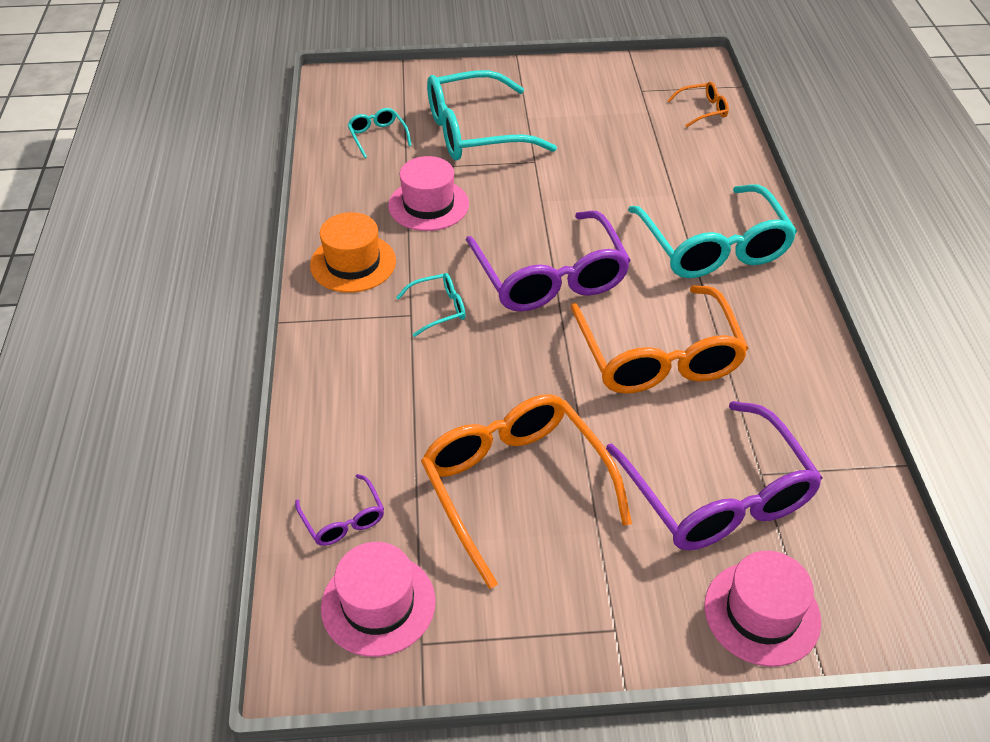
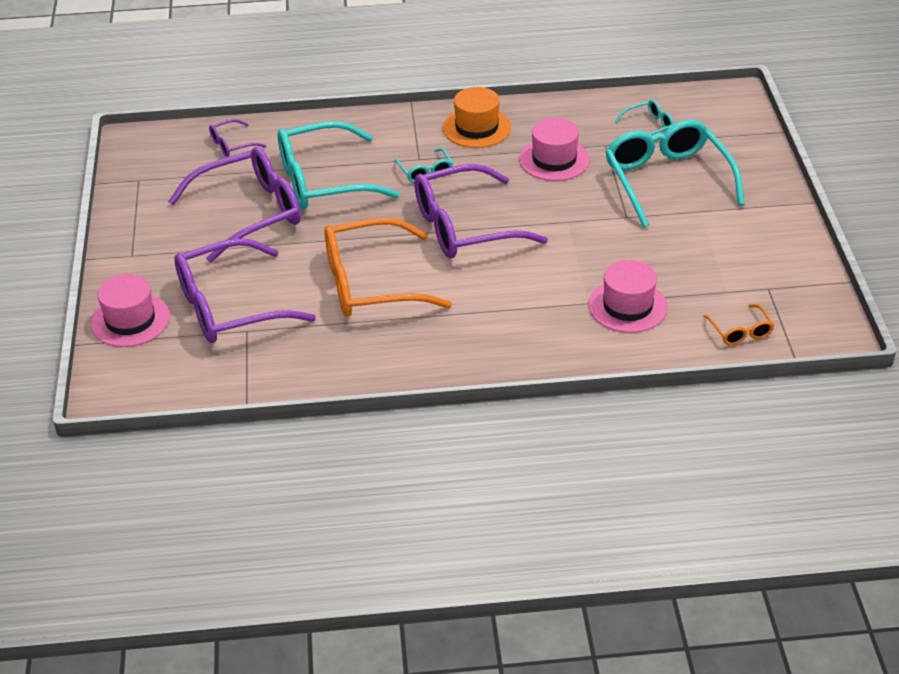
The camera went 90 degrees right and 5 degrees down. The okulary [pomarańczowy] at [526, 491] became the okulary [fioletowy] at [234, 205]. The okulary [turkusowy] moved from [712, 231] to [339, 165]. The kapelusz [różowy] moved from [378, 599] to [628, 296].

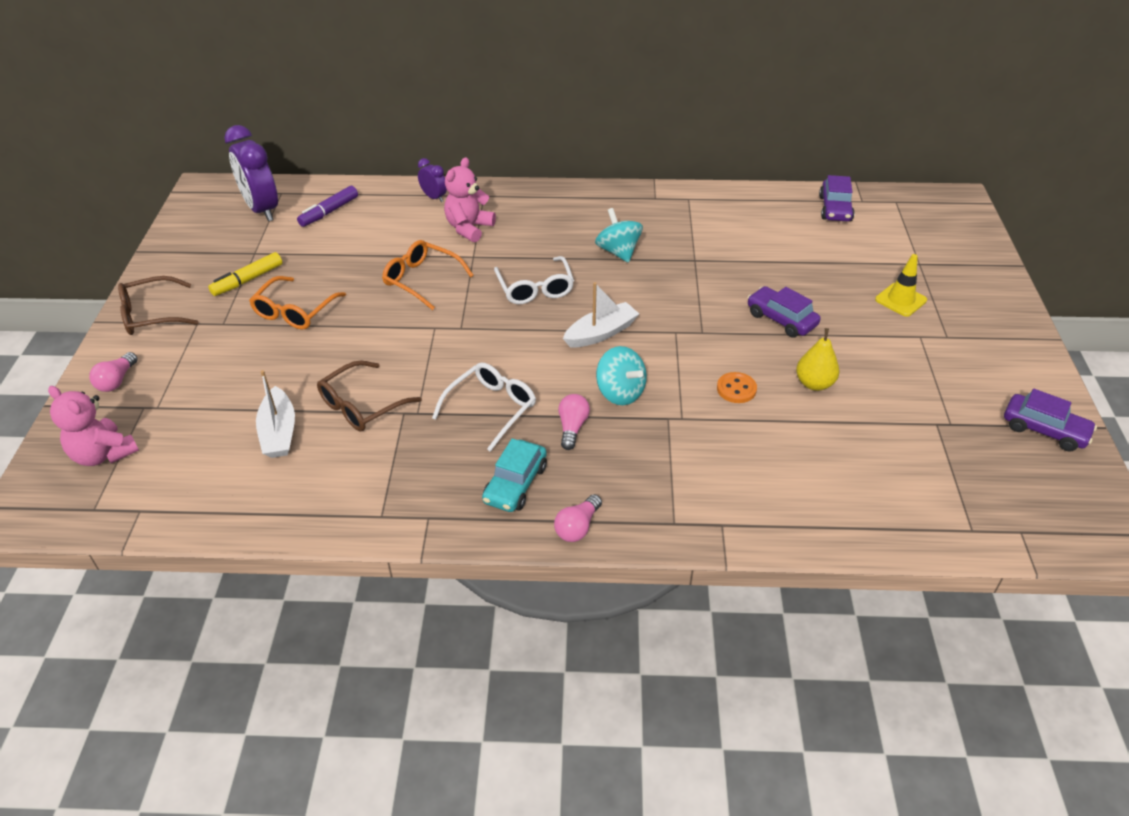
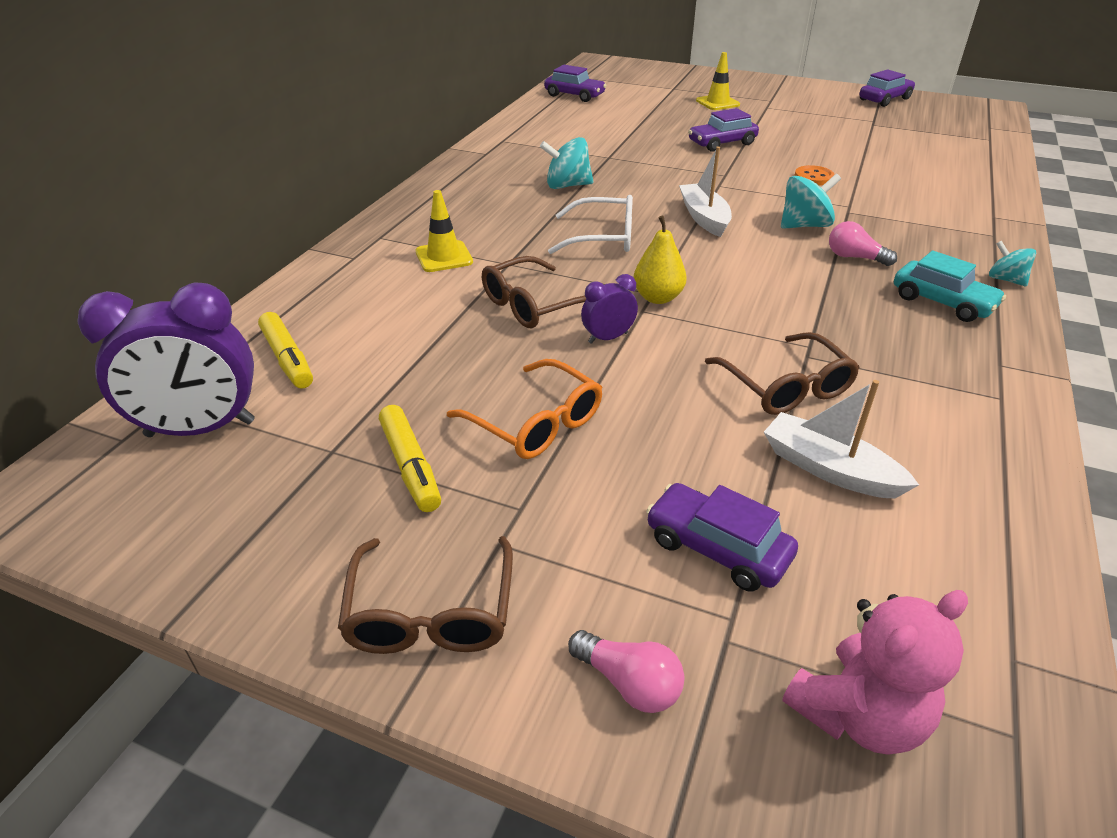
The camera went 70 degrees left and 5 degrees down. The flamaster [fioletowy] at [327, 206] became the flamaster [żółty] at [285, 350]. The miś [różowy] at [470, 199] was replaced by the pachołek [żółty] at [444, 231]. The okulary [pomarańczowy] at [428, 275] became the okulary [brązowy] at [534, 292]. The budzik [fioletowy] moved from [432, 180] to [609, 309]. The gruszka [żółty] moved from [817, 359] to [660, 259]. The samochód [fioletowy] at [722, 537] appeared. The łódka [biały] at [275, 414] turned 150 degrees counterclockwise. The żarówka [różowy] at [578, 518] was replaced by the bączek [turkusowy] at [1012, 263]. The okulary [biały] at [484, 407] disappeared.

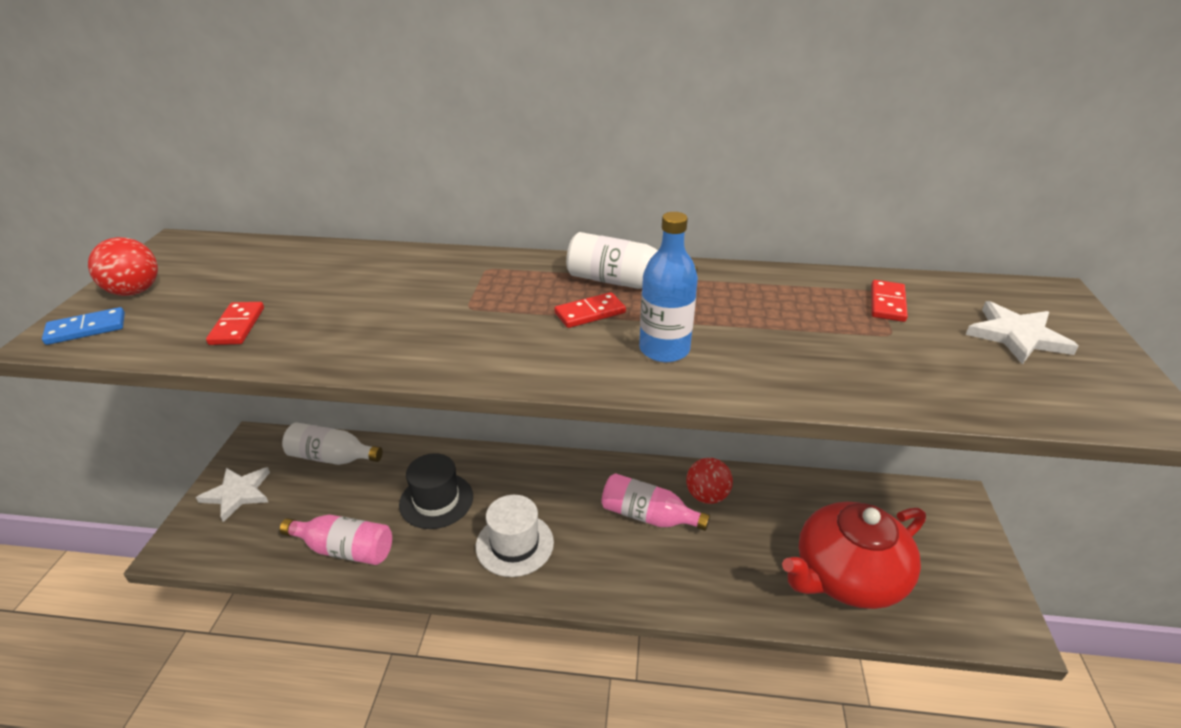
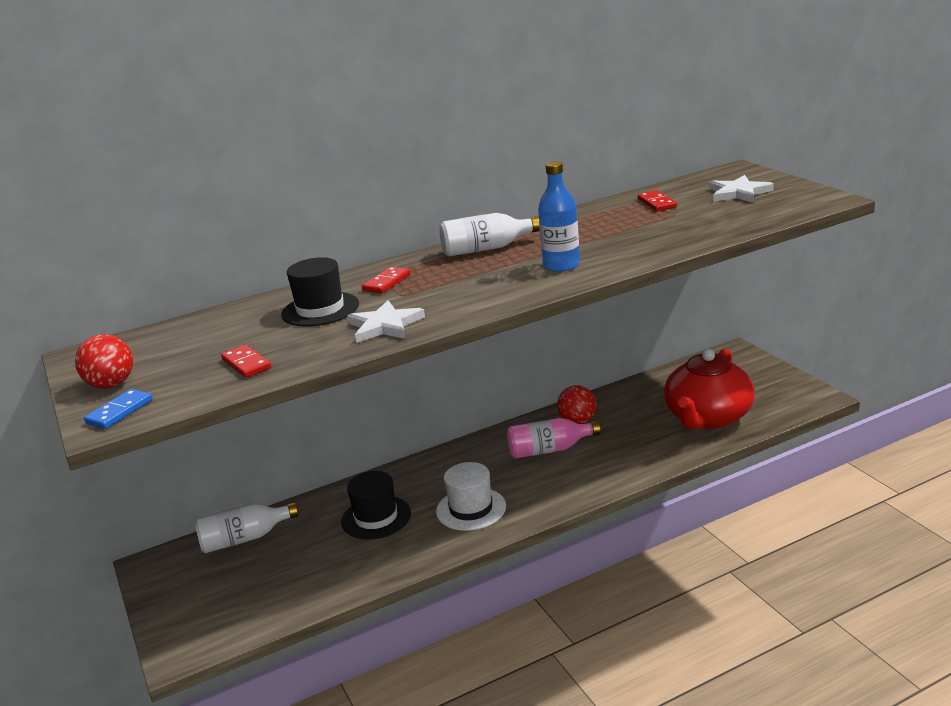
The camera went 30 degrees left and 10 degrees down. The kapelusz [czarny] at [320, 292] appeared. The gwiazda [biały] moved from [233, 494] to [386, 322]. The kostka domina [czerwony] moved from [590, 310] to [386, 280]. The butelka [różowy] at [336, 540] disappeared.

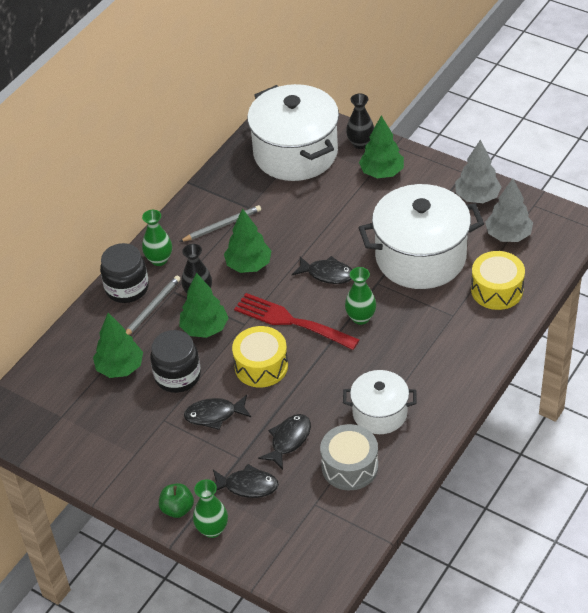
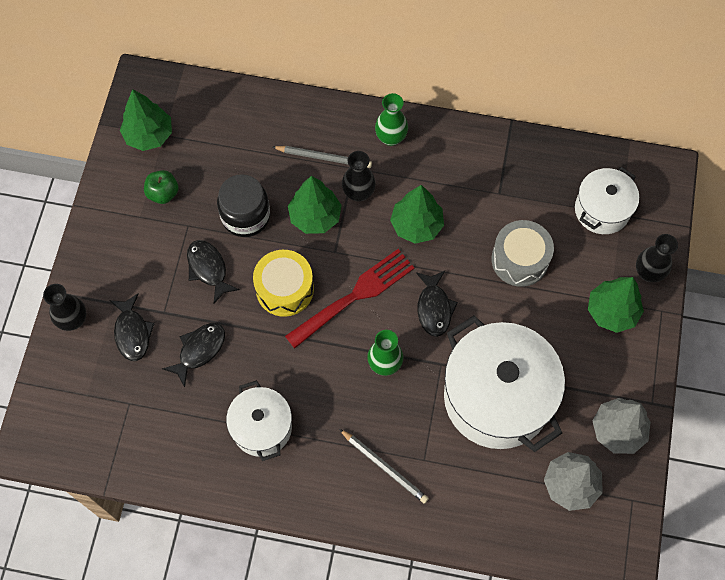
The camera went 65 degrees right and 20 degrees up. The wazon [zielony] at [210, 508] became the wazon [czarny] at [64, 307]. The drzewko [zielony] moved from [118, 345] to [146, 120]. The jabłko [zielony] moved from [176, 500] to [161, 187]. The ryba [czarny] at [284, 442] turned 60 degrees counterclockwise. The widelec [czerwony] at [297, 321] turned 45 degrees clockwise. The ołówek [szary] moved from [220, 223] to [384, 466]. The bęben [szary] moved from [349, 457] to [522, 253]. The garnek [biały] at [293, 132] changed to 0.55 times the size. The słoik [czarny] at [124, 273] disappeared. The bęben [żółty] at [498, 280] disappeared.

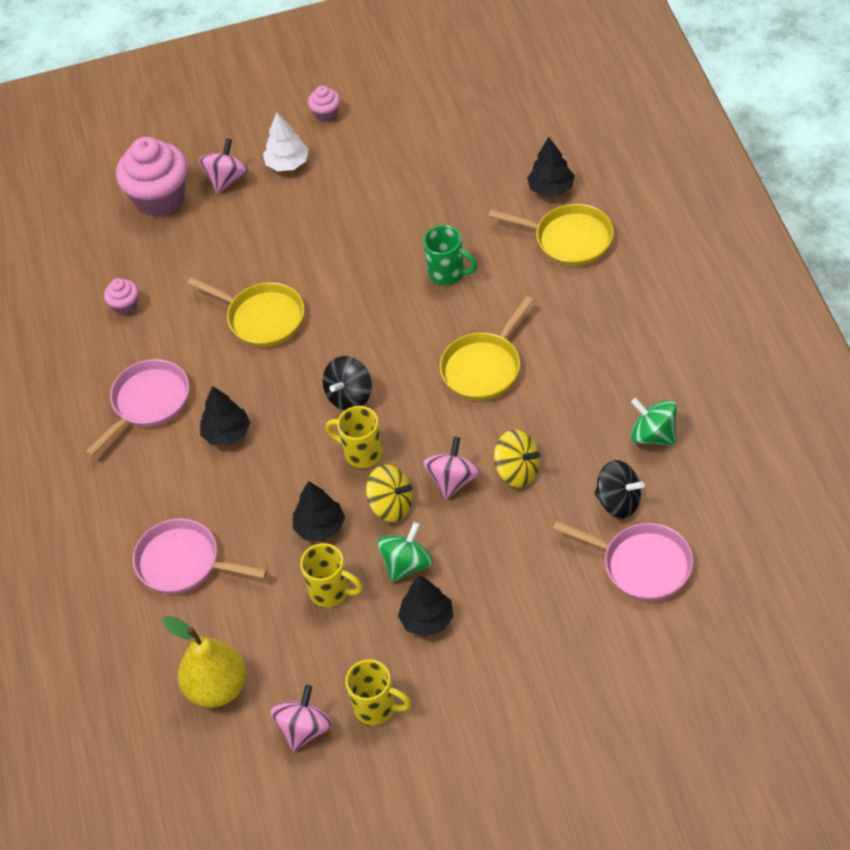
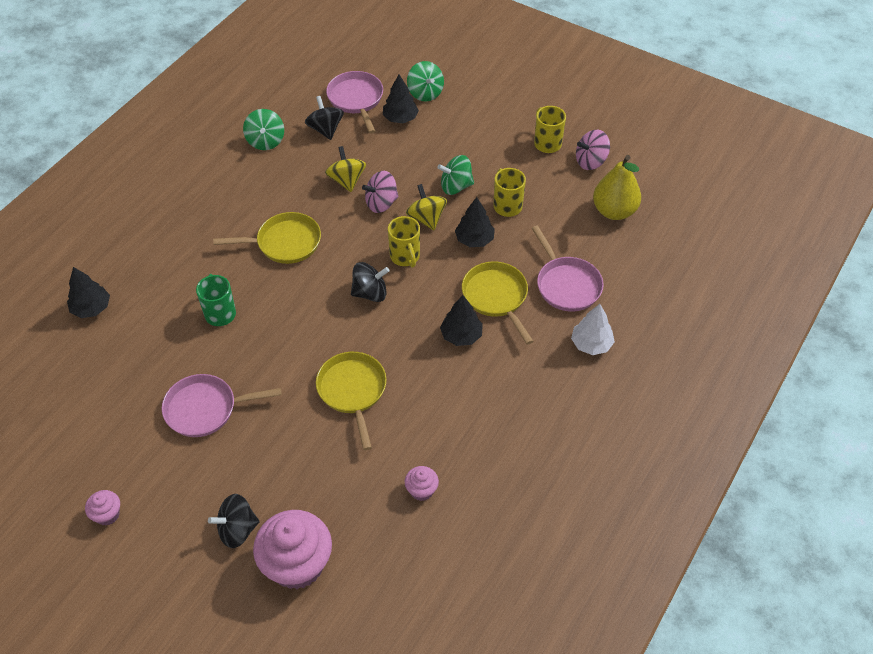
The camera went 140 degrees left and 0 degrees up. The patelnia [różowy] moved from [137, 408] to [221, 405]. The bączek [różowy] at [224, 166] became the bączek [czarny] at [234, 521]. The drzewko [czarny] moved from [425, 606] to [401, 99]. The bączek [zielony] at [425, 81] appeared. The patelnia [żółty] moved from [551, 235] to [498, 303]. The drzewko [biały] moved from [286, 141] to [593, 329].

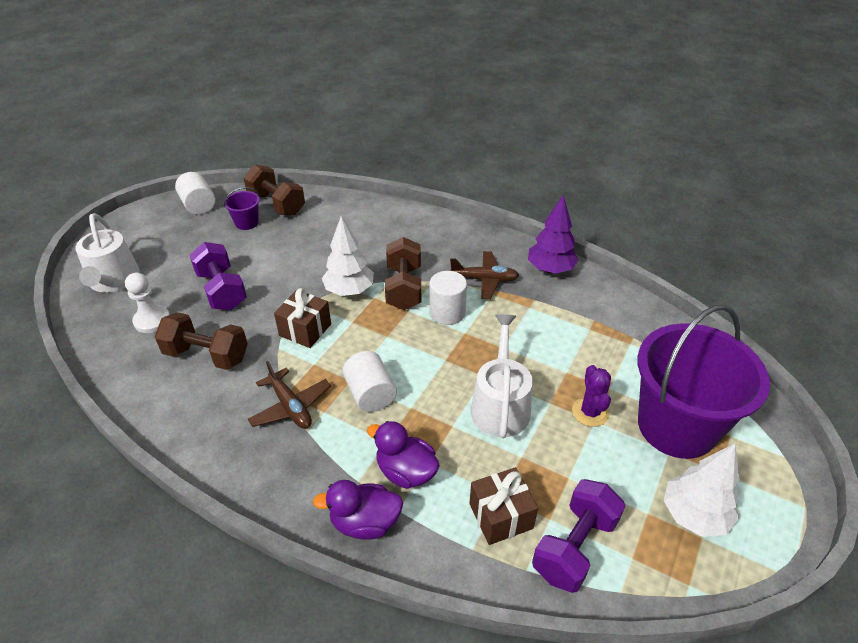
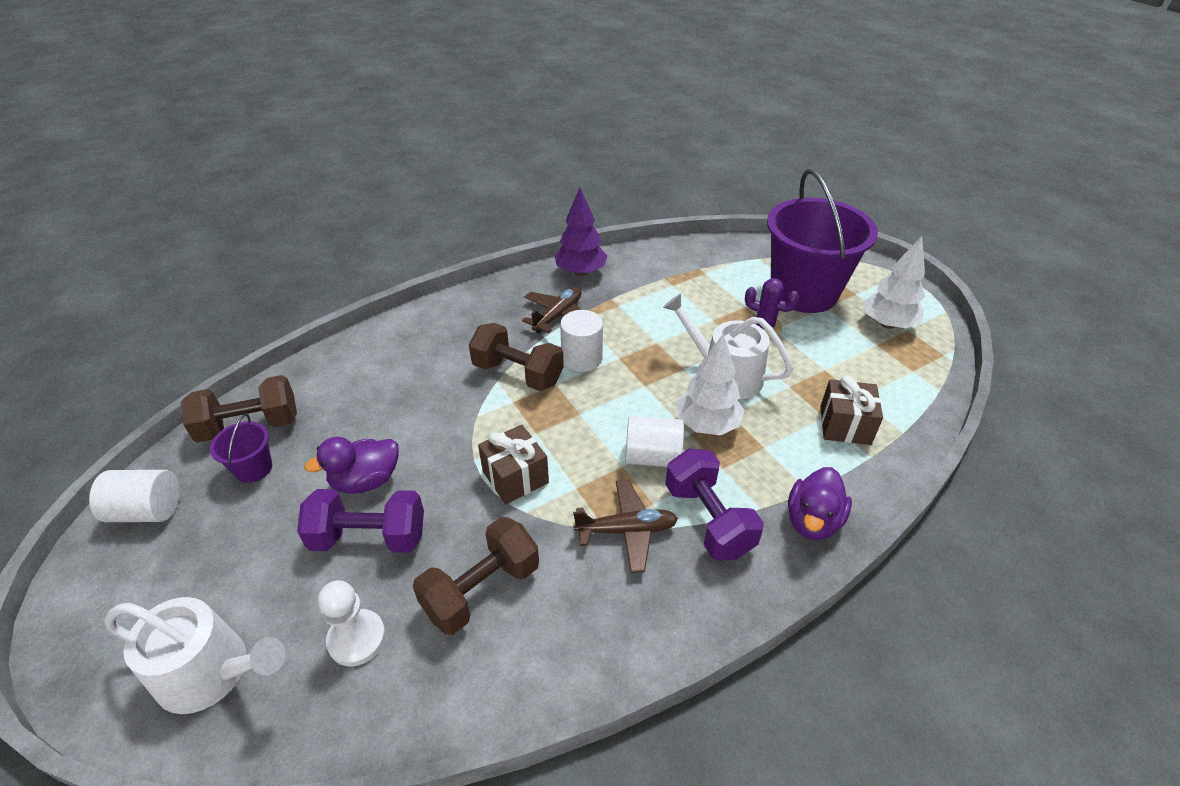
The camera went 60 degrees left and 0 degrees up. The kaczka [fioletowy] moved from [403, 455] to [351, 465]. The hantel [fioletowy] moved from [579, 536] to [714, 504]. The drzewko [biały] moved from [348, 256] to [710, 384].

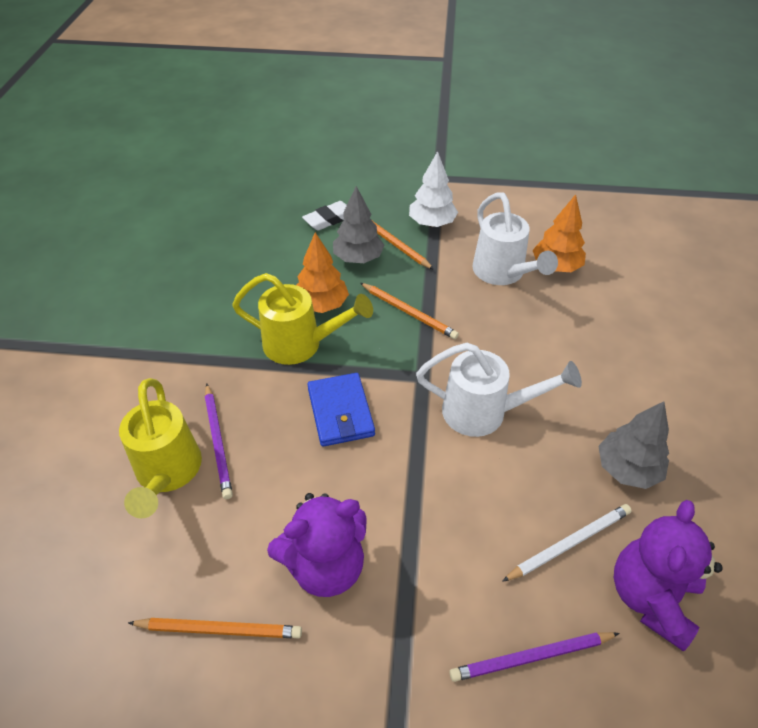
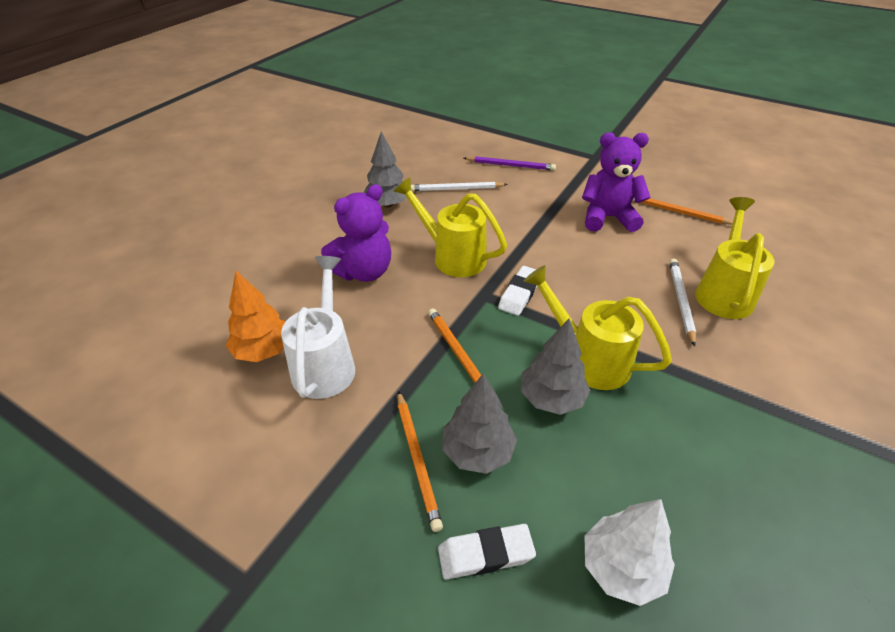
The camera went 155 degrees left and 5 degrees down. The miś [fioletowy] moved from [668, 575] to [356, 233]. The konewka [biały] at [499, 390] became the konewka [żółty] at [450, 227]. The gumka do mazania [biały] at [517, 291] appeared. The drzewko [pomarańczowy] at [322, 272] became the drzewko [szary] at [555, 367]. The drzewko [biały] moved from [433, 189] to [629, 552]. The ołówek [fioletowy] at [219, 441] became the ołówek [biały] at [682, 303]. The portfel [niebieski] at [341, 410] disappeared.

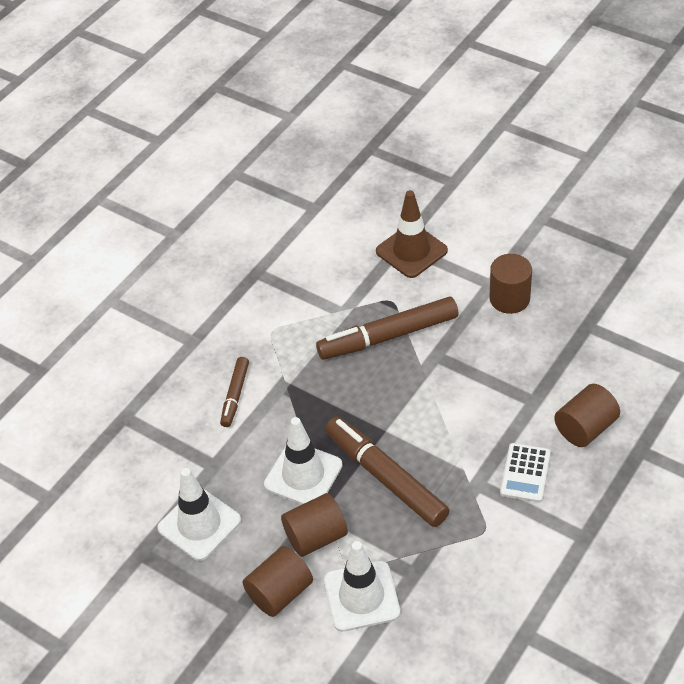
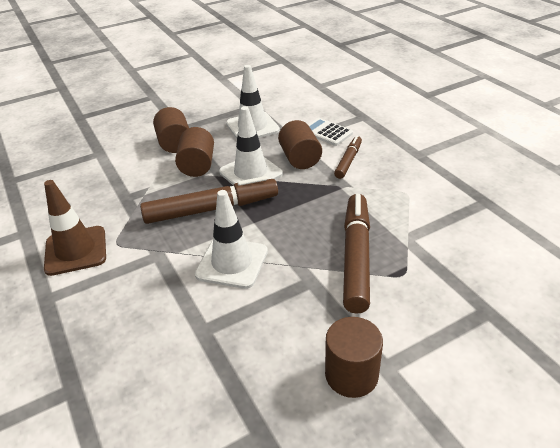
The camera went 115 degrees right and 10 degrees down. The pachołek [brązowy] moved from [412, 234] to [75, 228]. The pachołek [biały] moved from [362, 586] to [231, 239]. The walec [brązowy] moved from [587, 415] to [300, 144]. The kalkulator [biały] moved from [525, 472] to [330, 132]. The flamaster [brązowy] at [234, 392] turned 75 degrees clockwise.

